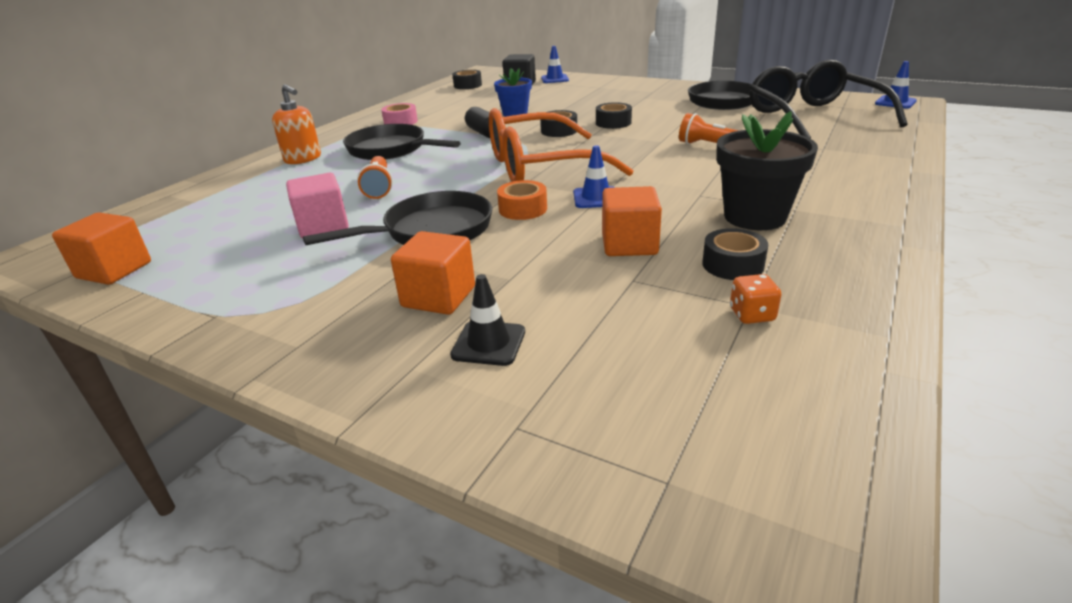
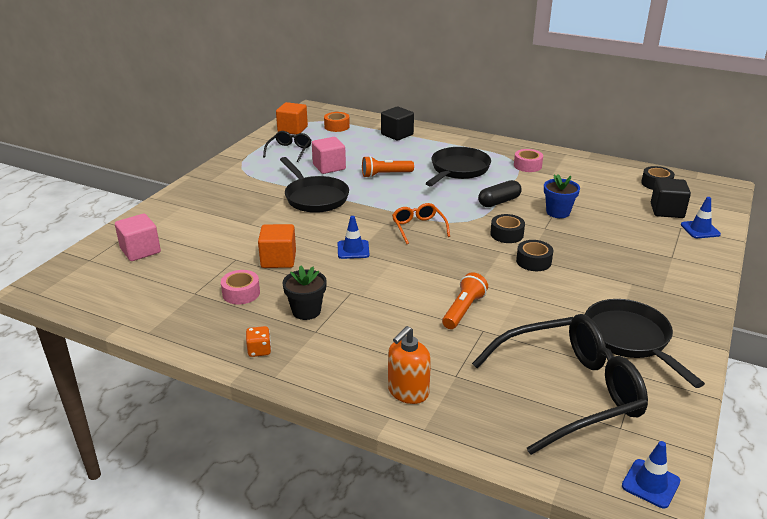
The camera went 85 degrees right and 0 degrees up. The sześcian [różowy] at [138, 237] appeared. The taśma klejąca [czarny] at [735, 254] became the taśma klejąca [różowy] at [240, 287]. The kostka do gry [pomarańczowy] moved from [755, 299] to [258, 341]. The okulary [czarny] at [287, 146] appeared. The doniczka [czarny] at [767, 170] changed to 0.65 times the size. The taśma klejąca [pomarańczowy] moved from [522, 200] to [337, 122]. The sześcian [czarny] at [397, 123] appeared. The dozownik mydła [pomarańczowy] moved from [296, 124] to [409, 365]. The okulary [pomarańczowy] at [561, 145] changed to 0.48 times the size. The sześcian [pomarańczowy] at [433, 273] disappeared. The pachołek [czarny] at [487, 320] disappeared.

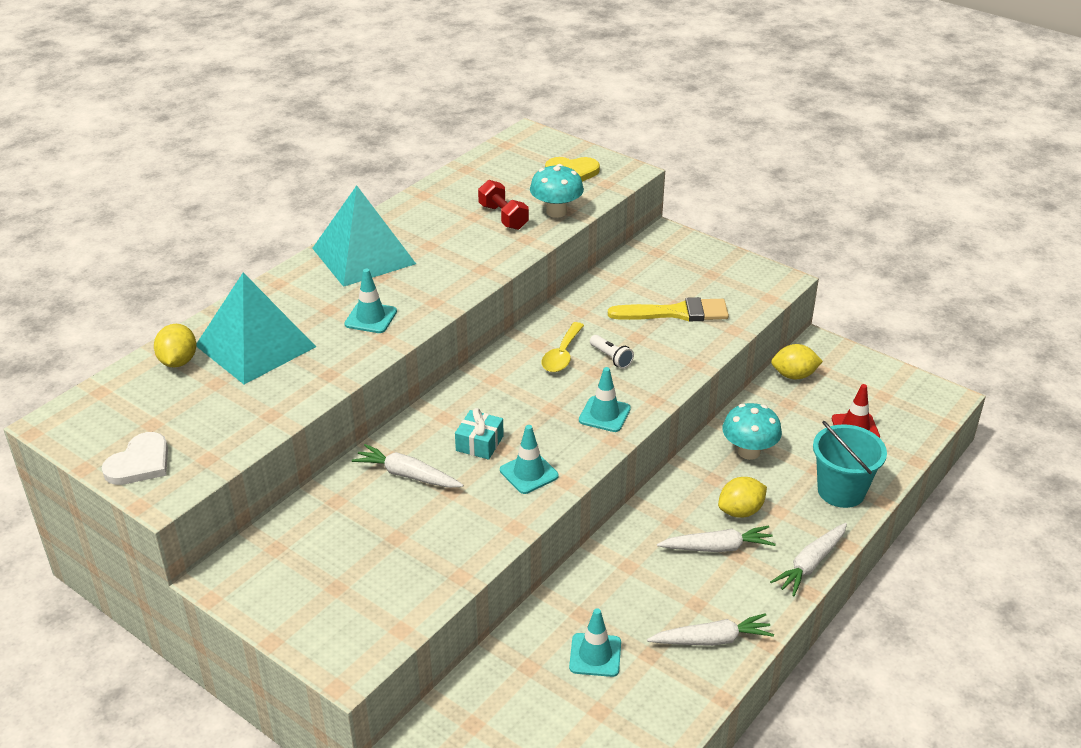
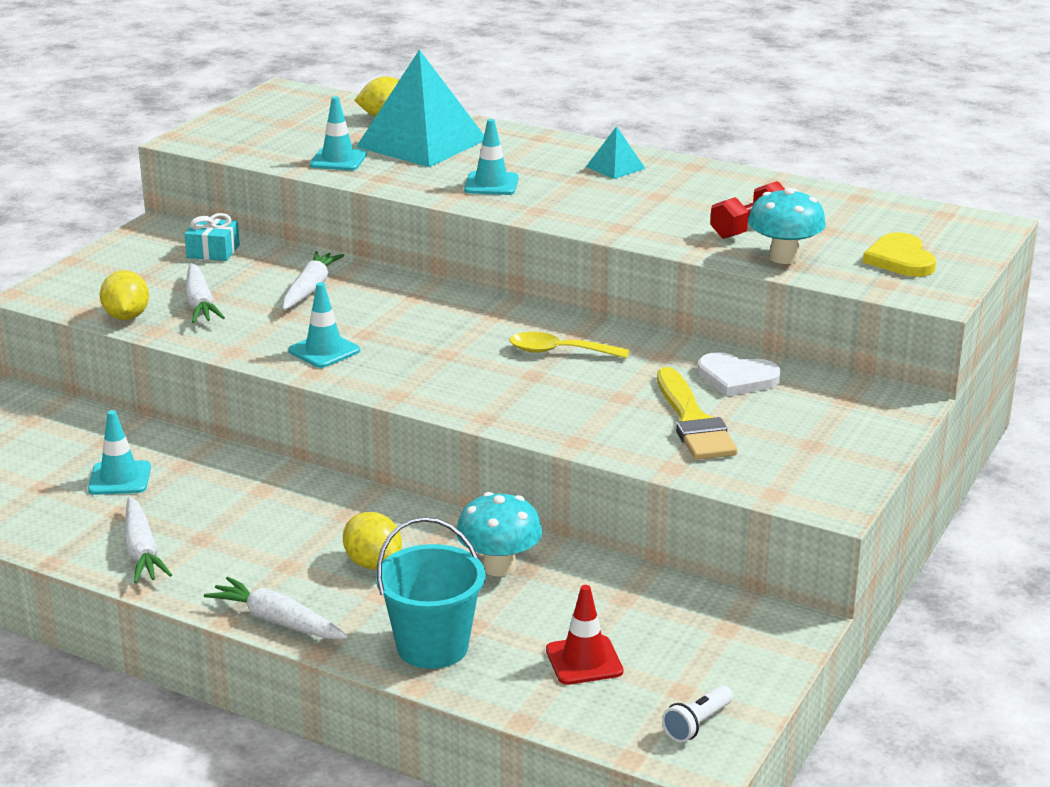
The camera went 80 degrees right and 10 degrees down. The cytryna [żółty] moved from [797, 361] to [124, 295]. The prezent [turkusowy] moved from [479, 434] to [212, 237]. The marchewka [biały] moved from [716, 539] to [205, 293]. The pachołek [turkusowy] moved from [605, 399] to [338, 133]. The piramida [turkusowy] at [364, 236] changed to 0.44 times the size. The latarka [biały] moved from [612, 352] to [697, 713]. The serce [biały] moved from [135, 458] to [739, 374].

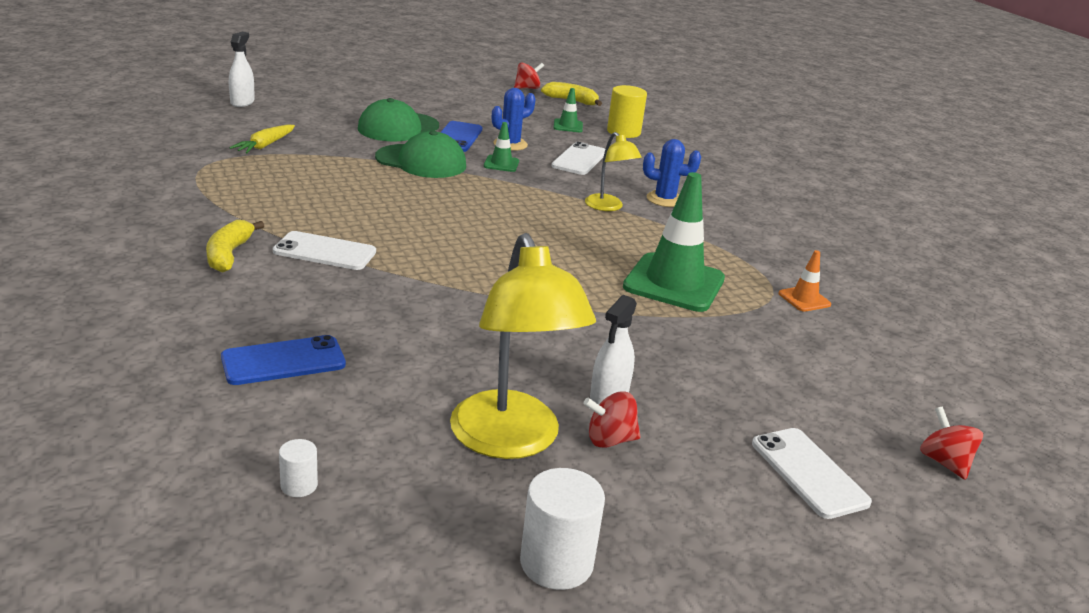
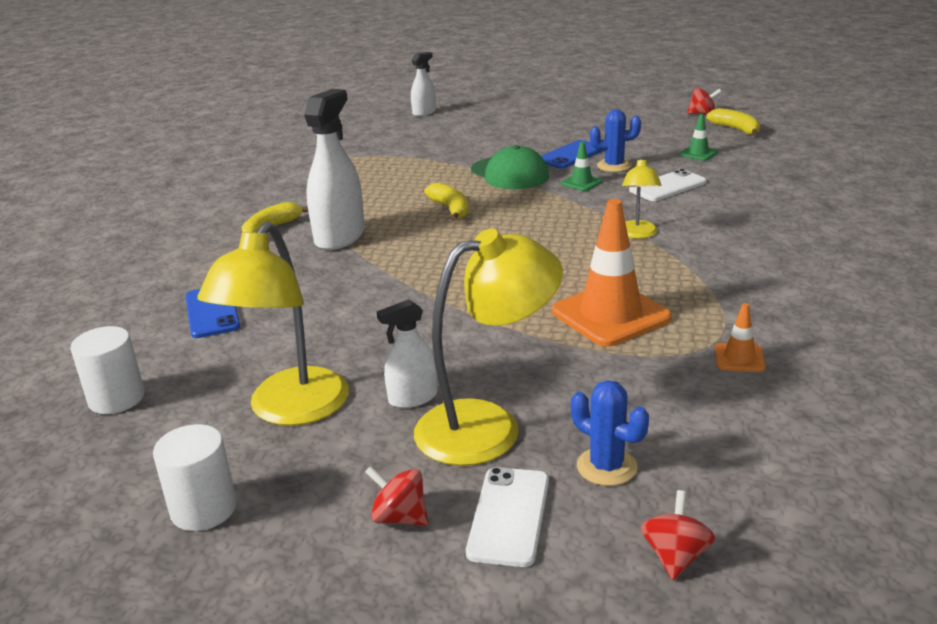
The camera went 40 degrees right and 0 degrees up. The walec [biały] at [298, 468] changed to 1.93 times the size. The telefon [niebieski] at [283, 360] turned 60 degrees clockwise. The telefon [biały] at [324, 250] was replaced by the spryskiwacz [biały] at [334, 169]. The bączek [czerwony] moved from [612, 419] to [397, 496]. The lampka [żółty] at [488, 347] appeared. The banan [żółty] at [446, 202] appeared. The pachołek [zielony] at [674, 242] became the pachołek [pomarańczowy] at [612, 273]. The kaktus [niebieski] moved from [672, 173] to [610, 433]. The marchewka [żółty] at [262, 139] disappeared. The czapka [zielony] at [398, 120] disappeared. The walec [żółty] at [627, 111] disappeared.

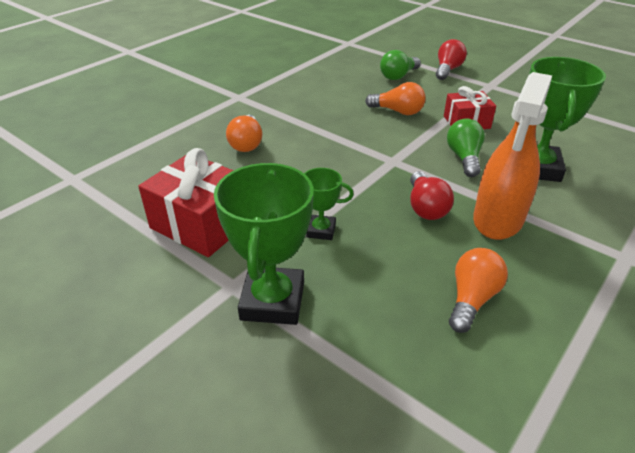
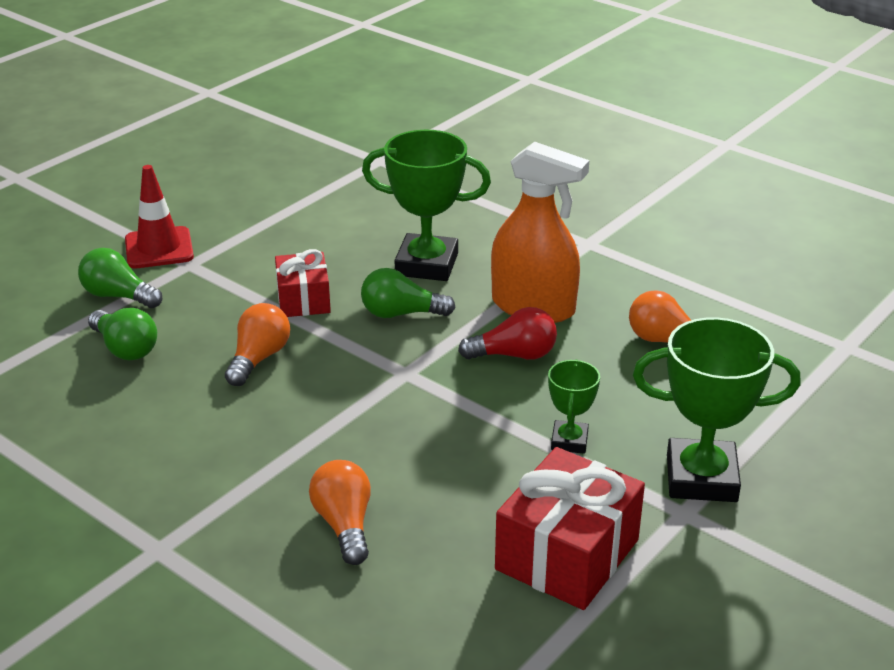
The camera went 90 degrees left and 5 degrees down. The żarówka [czerwony] at [451, 59] became the żarówka [zielony] at [120, 278]. The pachołek [czerwony] at [159, 216] appeared. The żarówka [pomarańczowy] at [244, 133] turned 105 degrees counterclockwise.

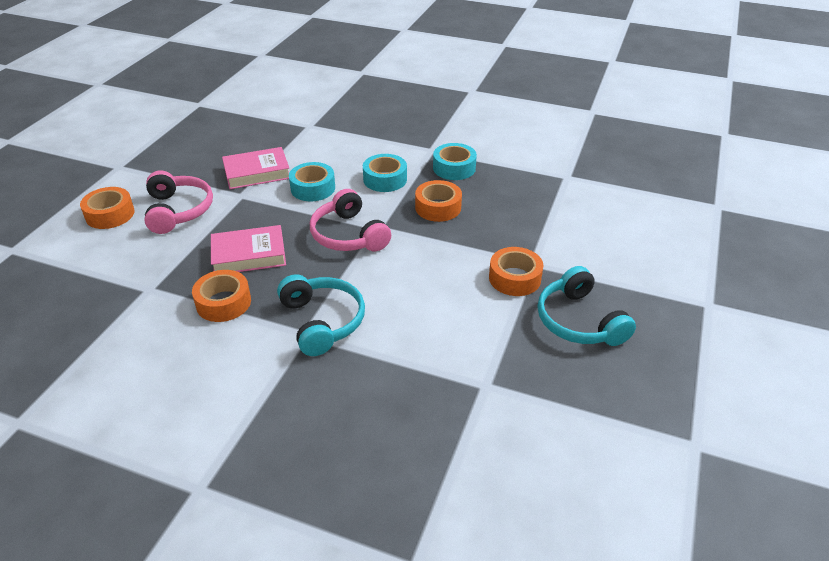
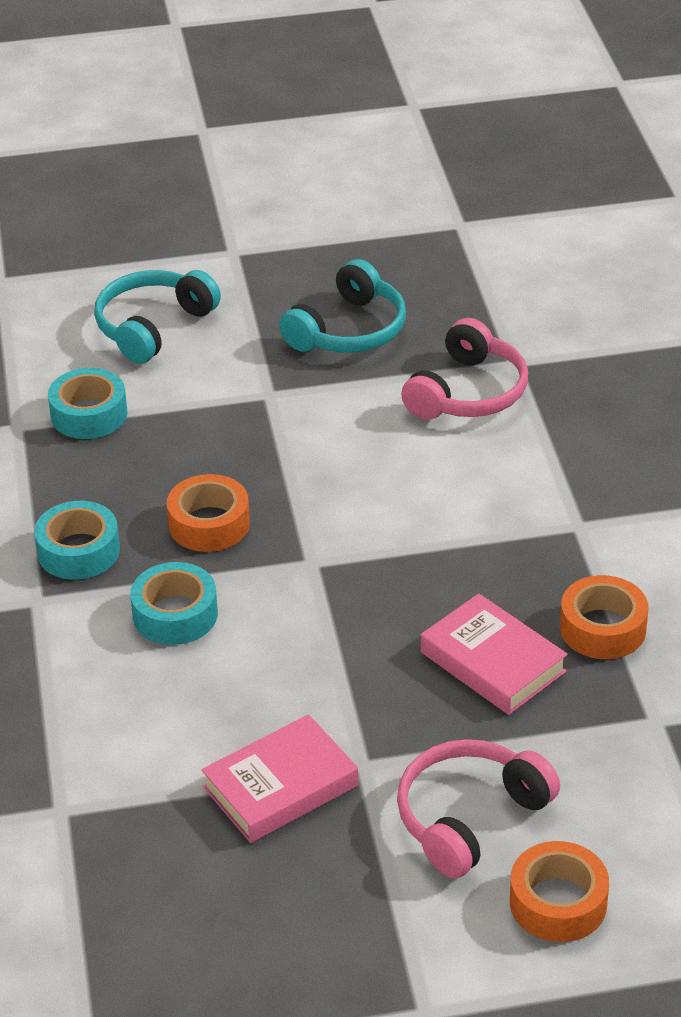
The camera went 120 degrees left and 0 degrees up. The taśma klejąca [turkusowy] moved from [312, 181] to [88, 403]. The słuchawki [turkusowy] moved from [321, 315] to [157, 316]. The książka [różowy] at [255, 168] turned 75 degrees counterclockwise. The słuchawki [różowy] moved from [350, 220] to [464, 368]. The taśma klejąca [pomarańczowy] at [516, 271] disappeared.

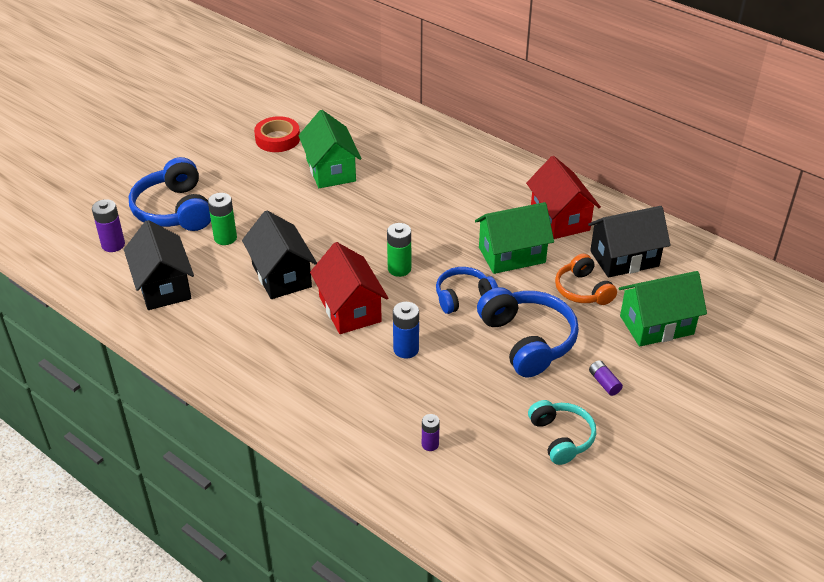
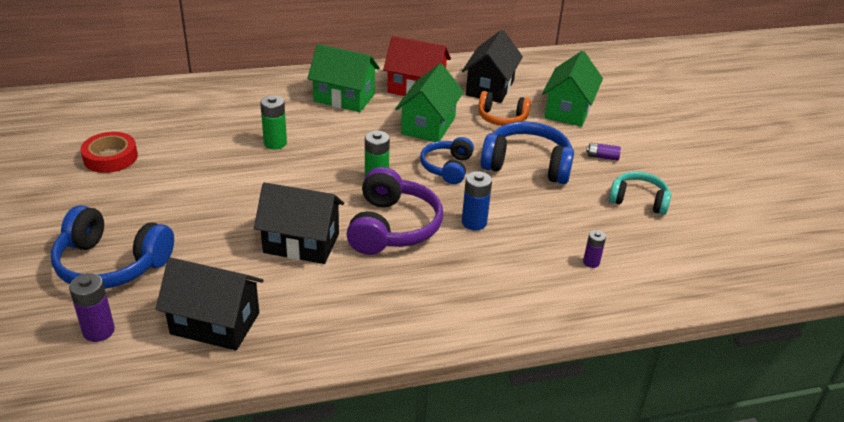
The camera went 55 degrees left and 5 degrees down. The bateria [zielony] moved from [222, 219] to [273, 122]. The domek [zielony] moved from [329, 149] to [343, 78]. The domek [czerwony] at [349, 288] was replaced by the słuchawki [fioletowy] at [394, 211].

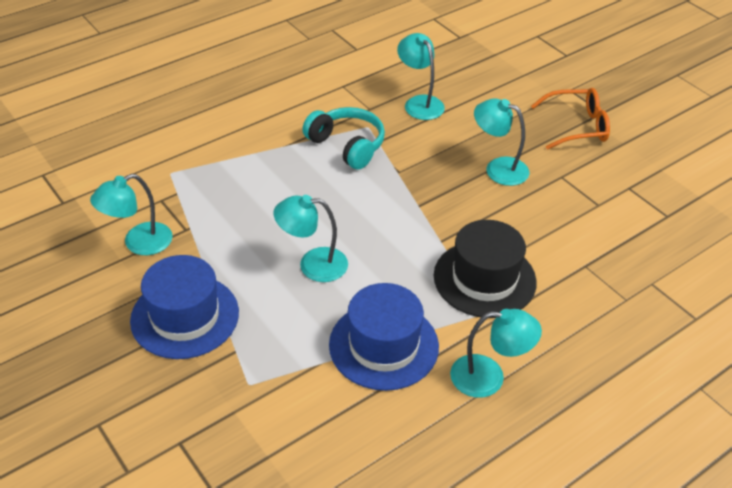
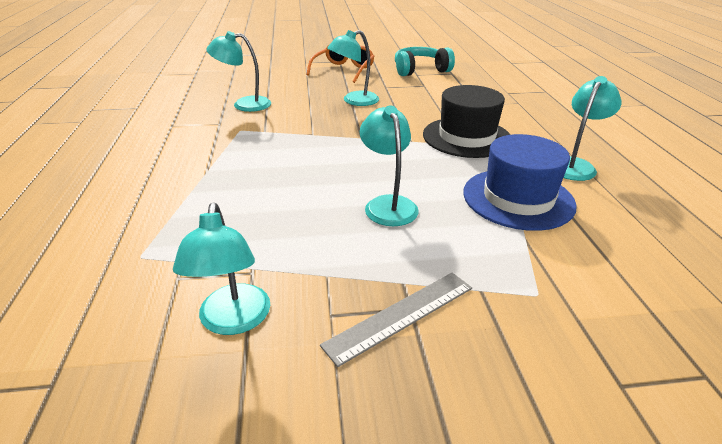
The camera went 60 degrees left and 10 degrees down. The kapelusz [niebieski] at [184, 307] was replaced by the linijka [szary] at [396, 320]. The lampka [turkusowy] at [311, 238] turned 135 degrees clockwise. The słuchawki [turkusowy] moved from [343, 138] to [425, 61].

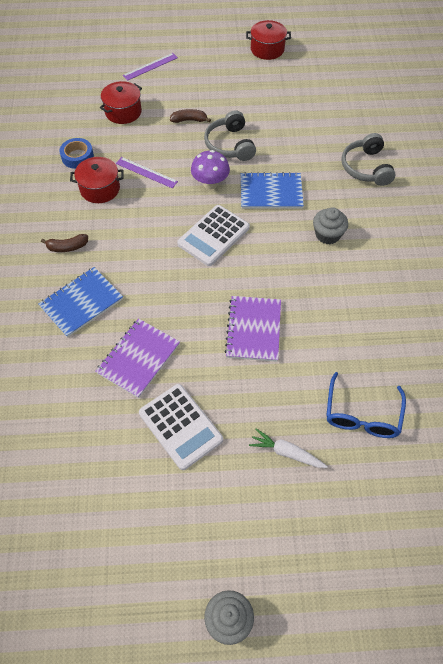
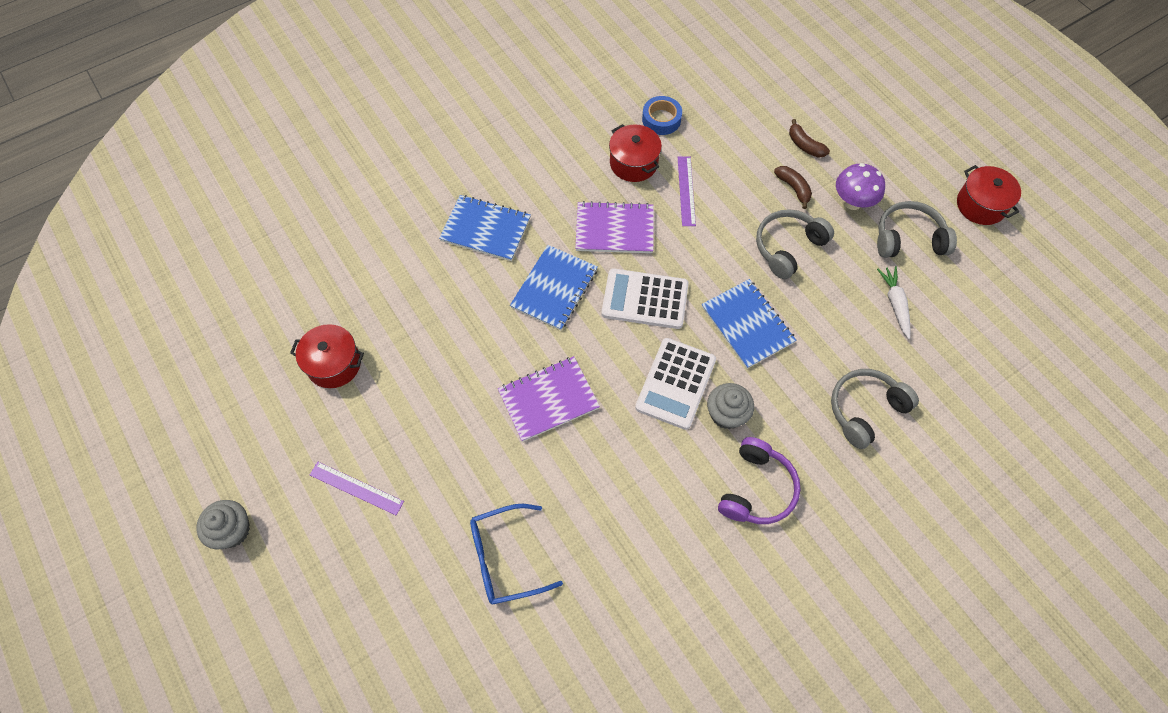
The camera went 60 degrees right and 5 degrees up. The garnek [czerwony] moved from [121, 102] to [327, 356]. The linijka [fioletowy] moved from [150, 67] to [357, 488]. The zeszyt [niebieski] at [554, 287] appeared. The zeszyt [fioletowy] moved from [138, 358] to [614, 227]. The kalkulator [biały] moved from [181, 427] to [675, 384]. The słuchawki [fioletowy] at [759, 480] appeared. The banan [brązowy] moved from [64, 243] to [809, 138]. The grzyb [fioletowy] moved from [210, 170] to [860, 186]. The słuchawki [szary] at [917, 229] appeared. The marchewka [biały] moved from [288, 448] to [894, 302].

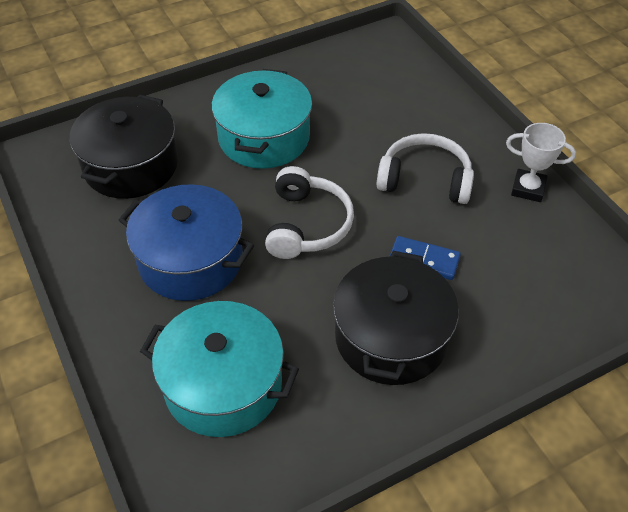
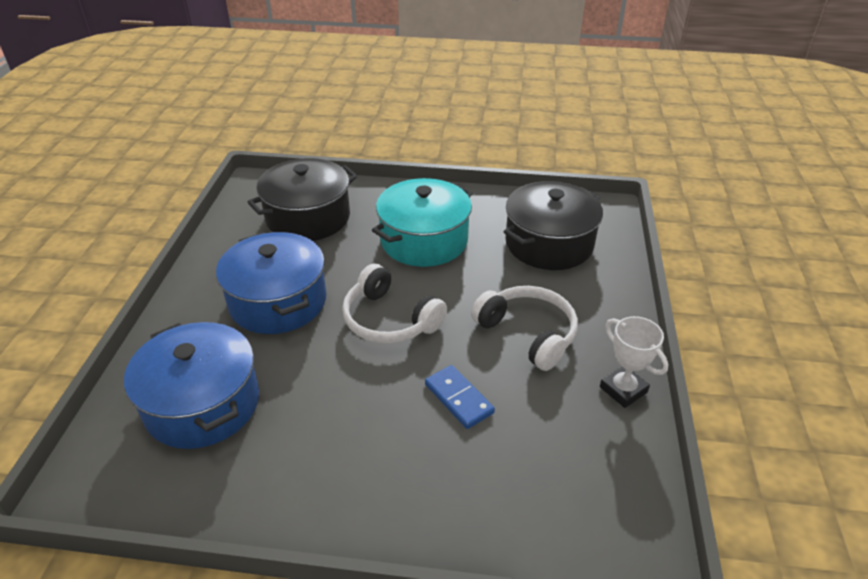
The camera went 35 degrees right and 10 degrees down. The garnek [turkusowy] at [219, 369] became the garnek [niebieski] at [191, 385]. The słuchawki [biały] at [309, 212] turned 90 degrees clockwise. The garnek [czarny] moved from [396, 318] to [553, 225].

